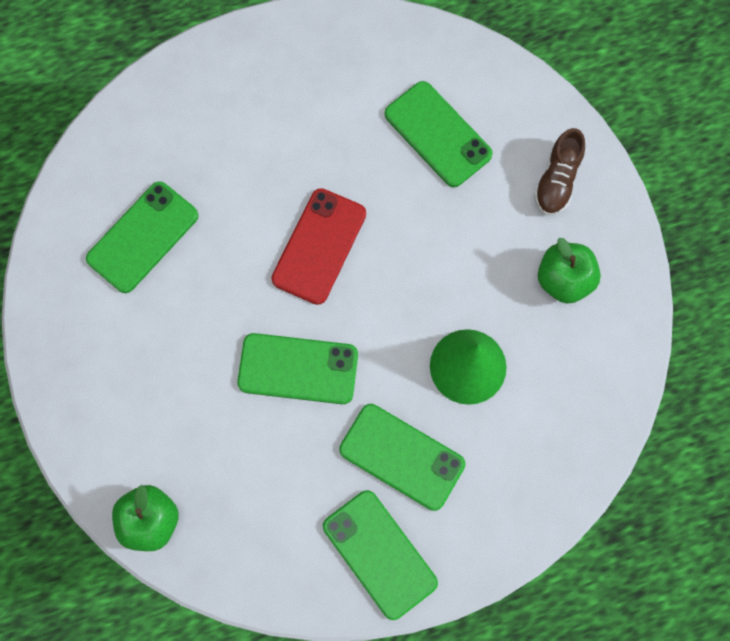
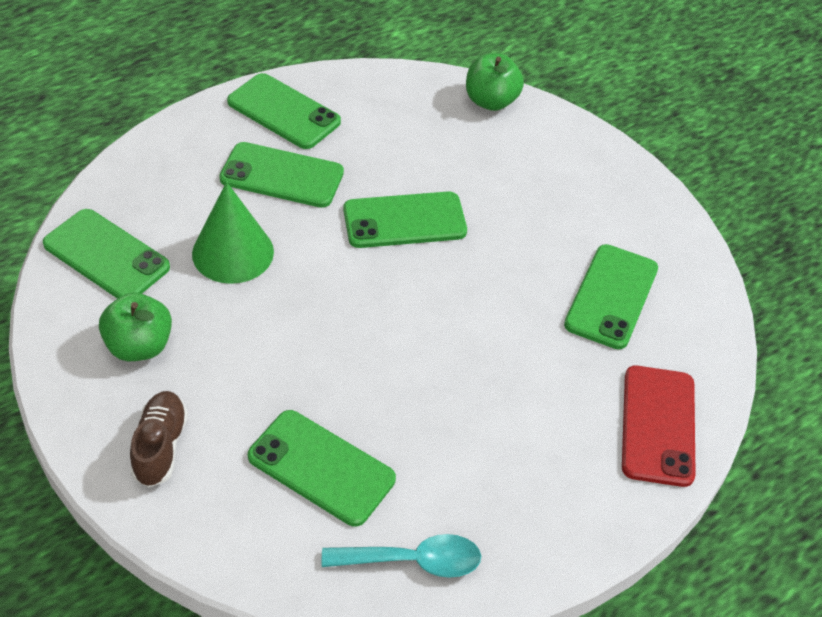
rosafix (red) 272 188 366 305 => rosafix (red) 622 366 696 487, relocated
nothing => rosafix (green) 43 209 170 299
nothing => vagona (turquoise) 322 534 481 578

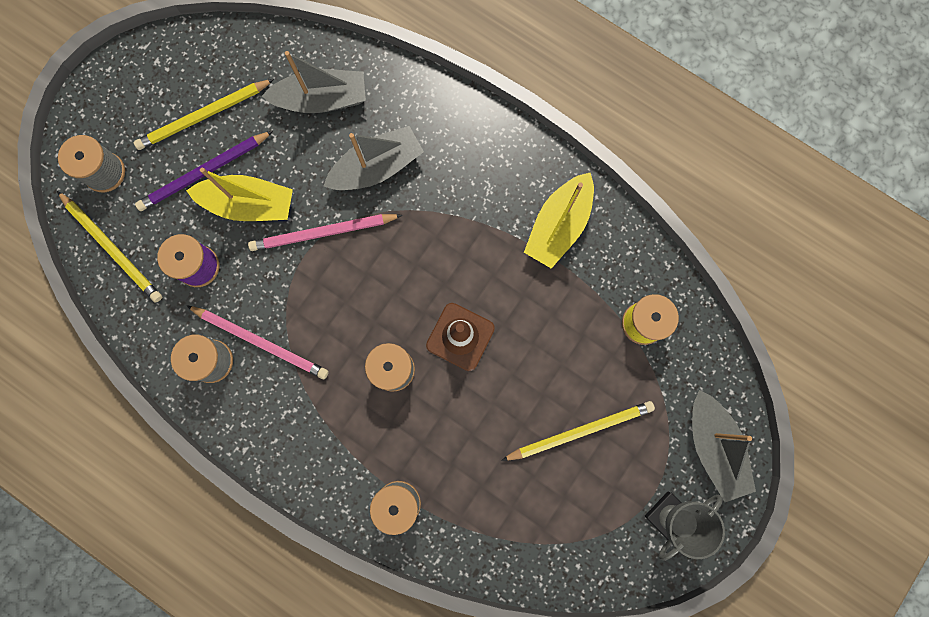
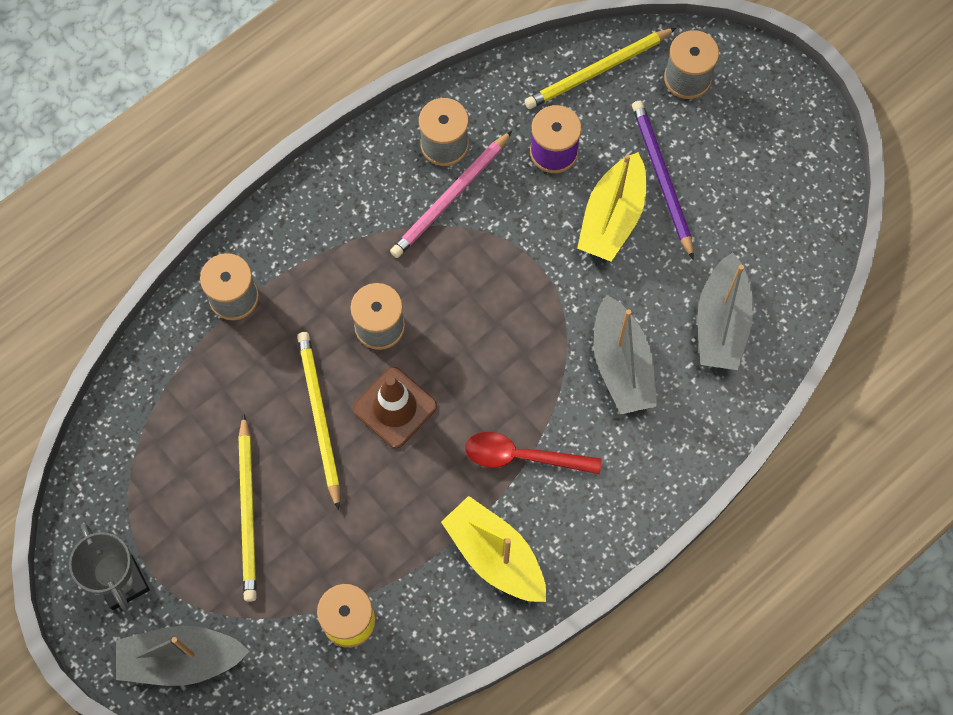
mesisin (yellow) 134 79 274 150 => mesisin (yellow) 297 332 340 510, relocated
mesisin (pink) 248 214 403 251 => nothing
nothing => vagona (red) 465 432 602 474

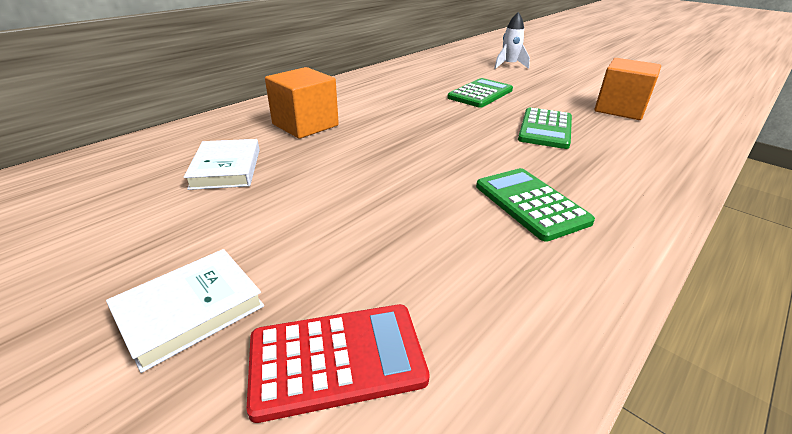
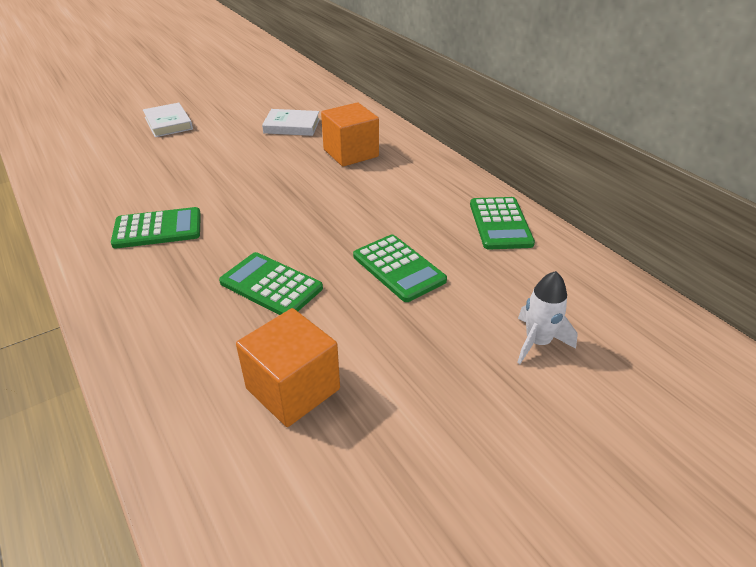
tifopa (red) 247 304 430 423 => nothing
nothing => tifopa (green) 470 197 535 250

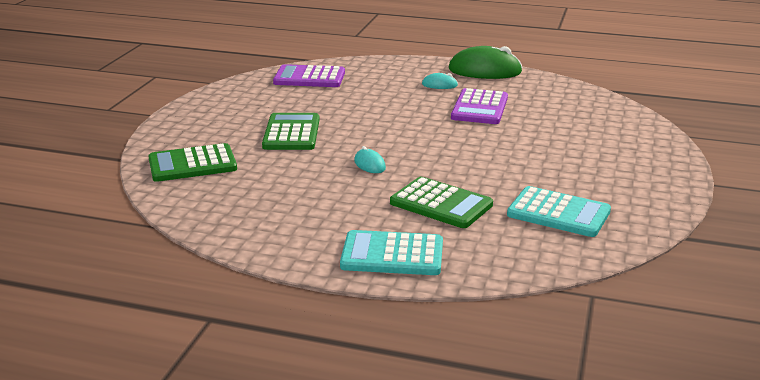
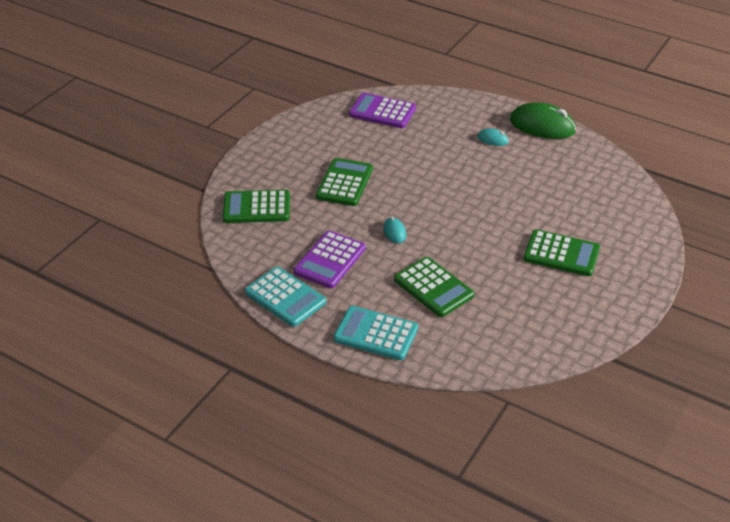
tifopa (purple) 451 88 508 124 => tifopa (purple) 294 231 366 289, relocated
tifopa (turquoise) 507 186 611 237 => tifopa (turquoise) 245 267 326 327, relocated
nothing => tifopa (green) 524 230 600 276

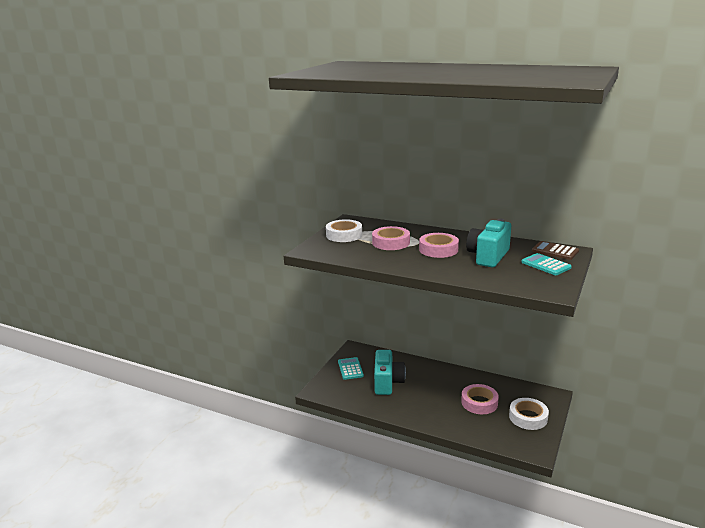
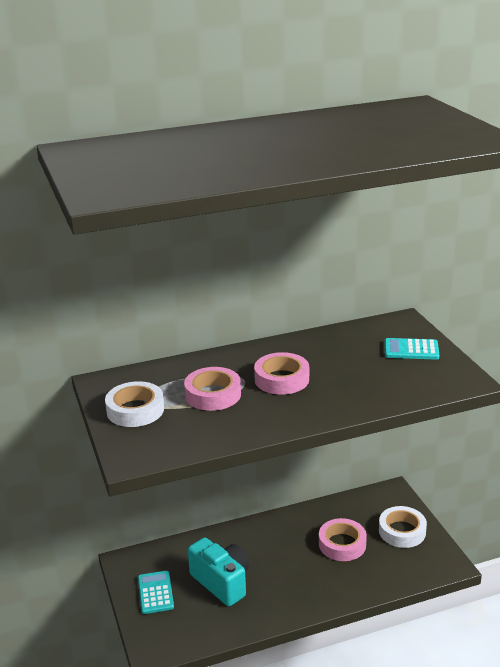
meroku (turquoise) 466 219 511 267 => nothing
tifopa (brown) 532 241 579 260 => nothing
tifopa (turquoise) 338 357 364 380 => tifopa (turquoise) 138 571 174 614, 45 degrees clockwise

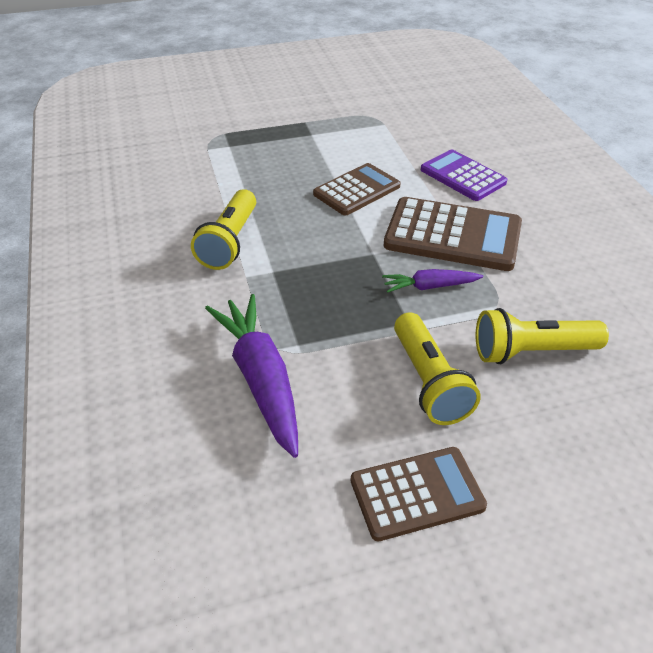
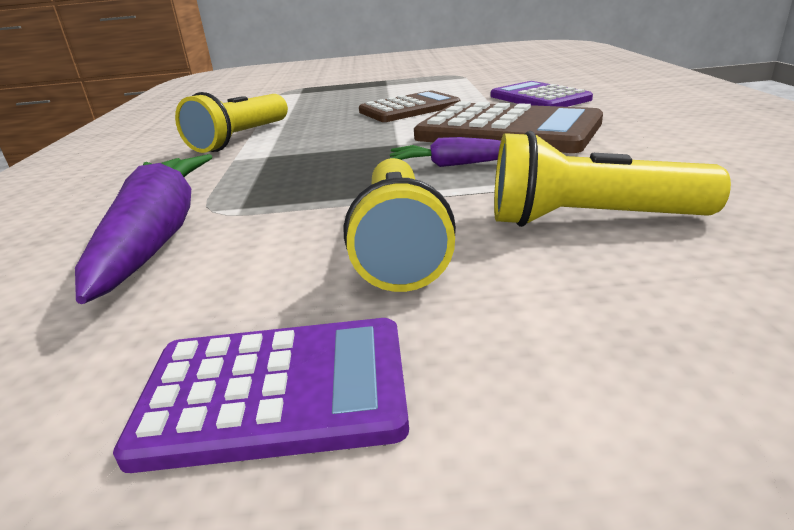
tifopa (brown) 351 447 487 541 => tifopa (purple) 113 318 409 473

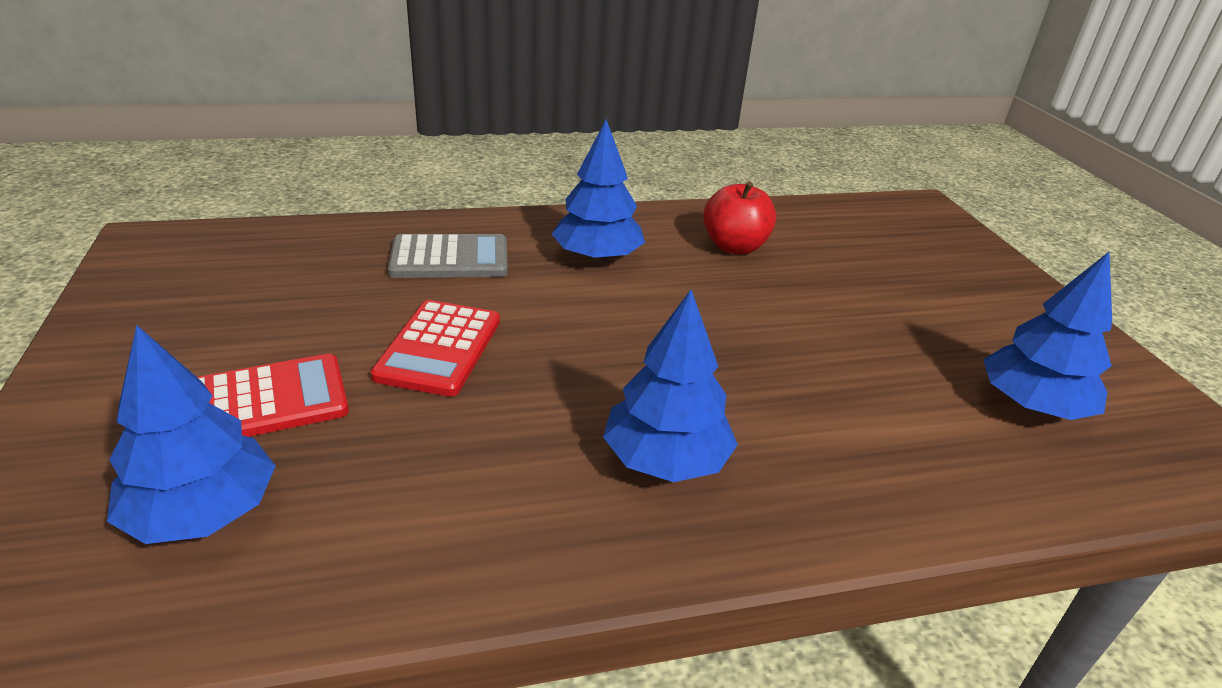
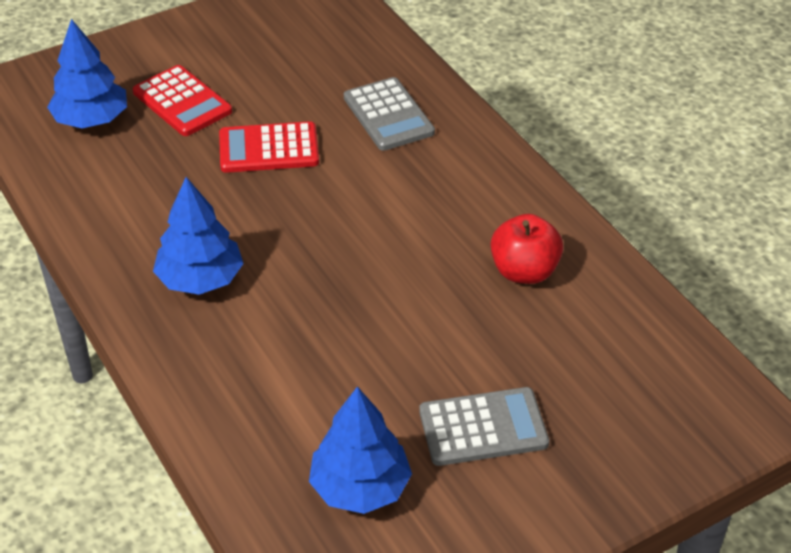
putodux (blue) 552 119 645 262 => nothing
nothing => tifopa (grey) 419 387 549 466

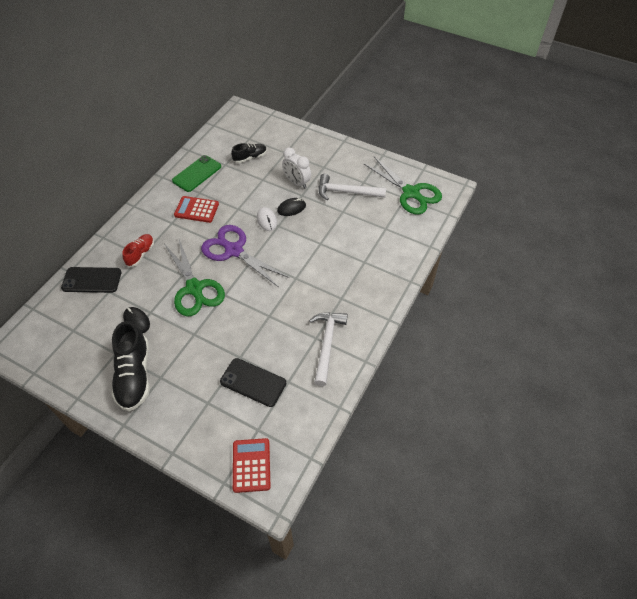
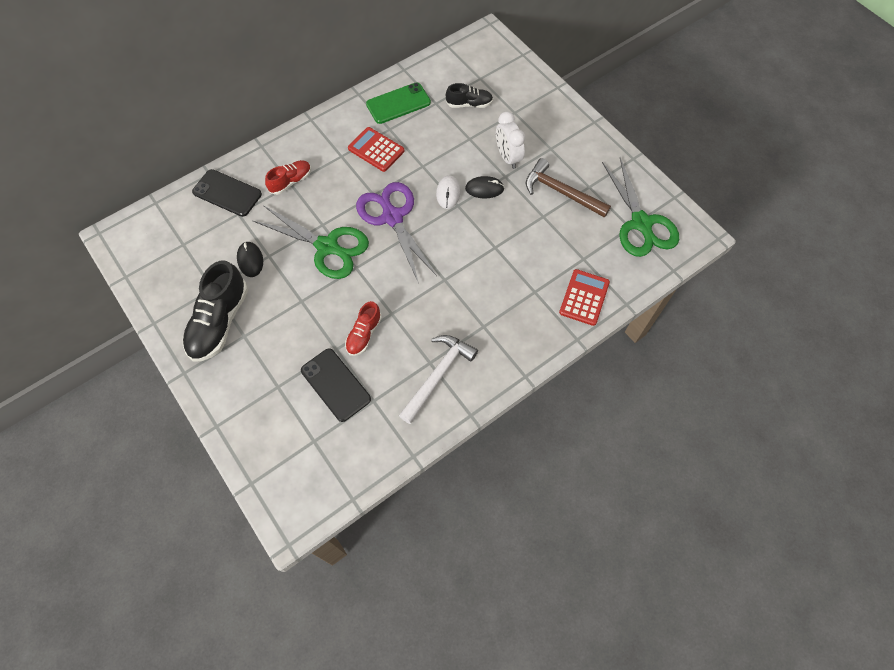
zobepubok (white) 319 174 386 200 => zobepubok (brown) 526 158 611 218
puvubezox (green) 165 239 225 316 => puvubezox (green) 253 205 369 279, 60 degrees counterclockwise
tifopa (red) 233 438 271 493 => tifopa (red) 559 269 610 326, relocated
nothing => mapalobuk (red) 345 301 382 356

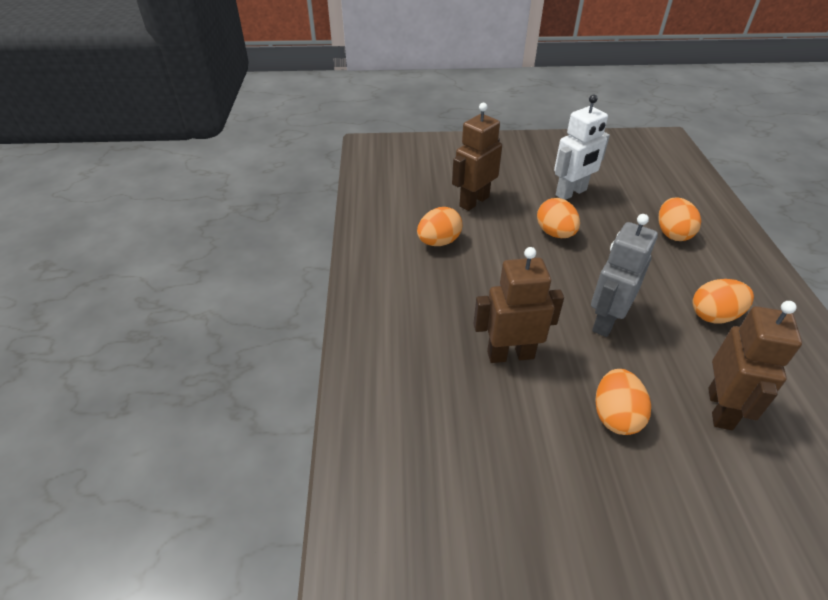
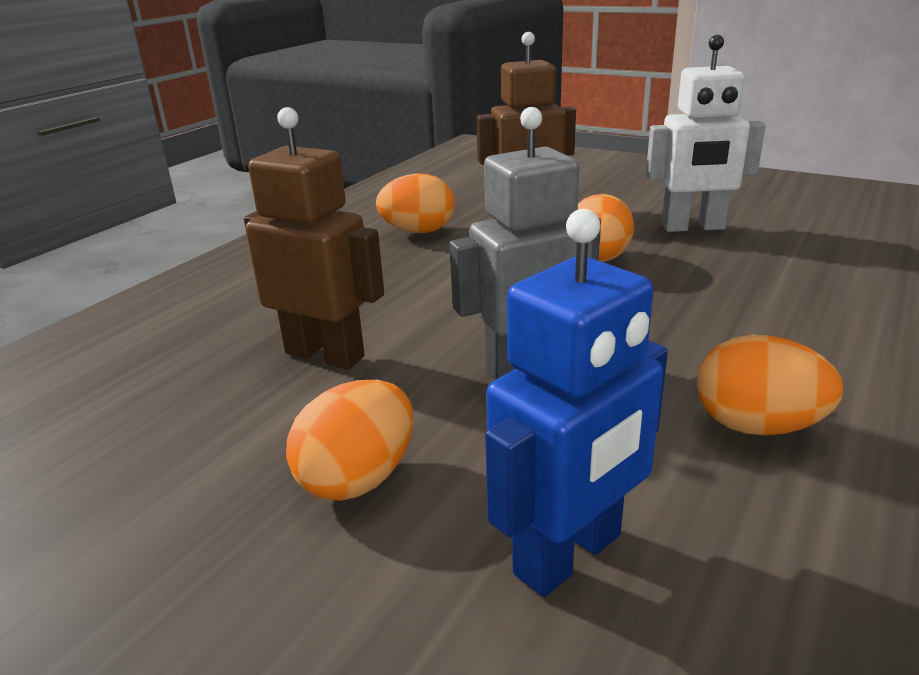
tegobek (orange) 658 197 701 241 => nothing
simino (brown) 708 301 802 430 => simino (blue) 485 209 668 597

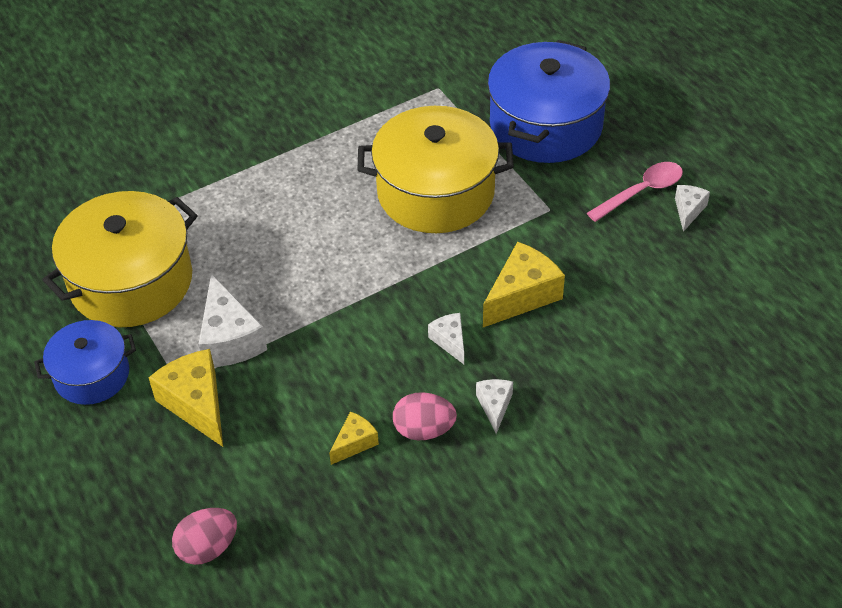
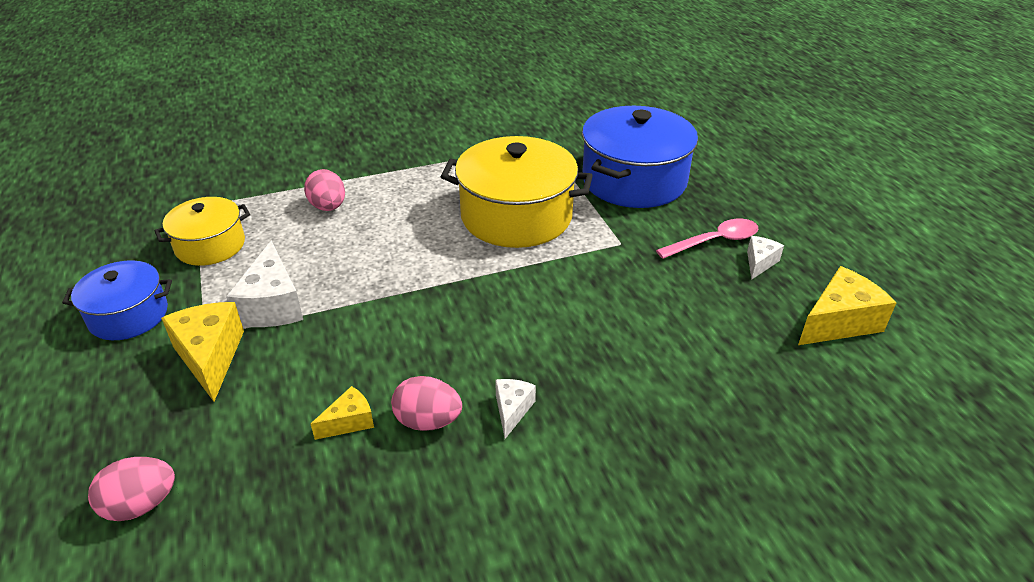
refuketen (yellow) 43 191 198 327 => refuketen (yellow) 155 197 250 266, x0.58
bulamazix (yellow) 483 241 565 327 => bulamazix (yellow) 798 266 897 345, relocated
bulamazix (white) 428 313 464 364 => nothing
nothing => tegobek (pink) 304 169 345 211

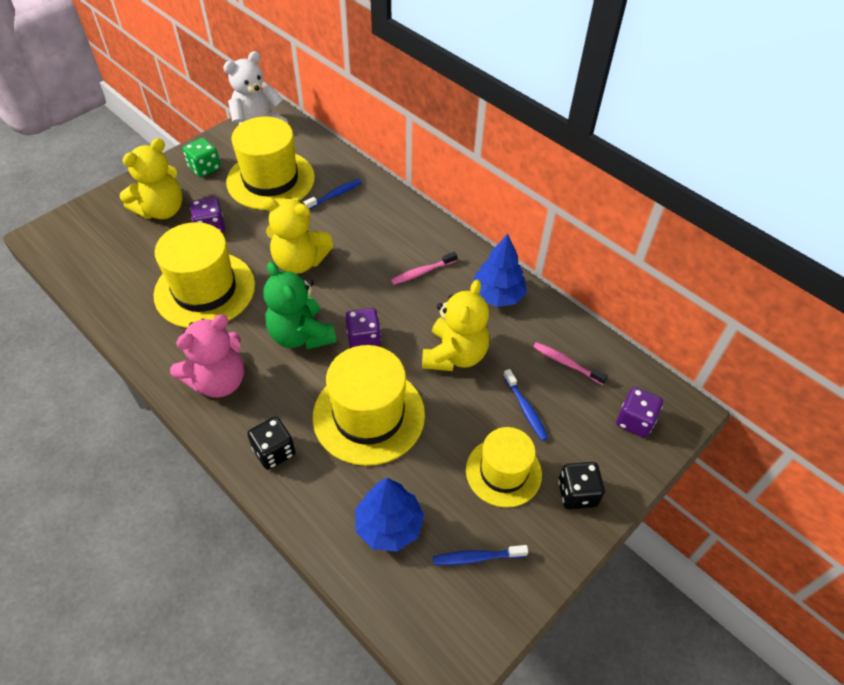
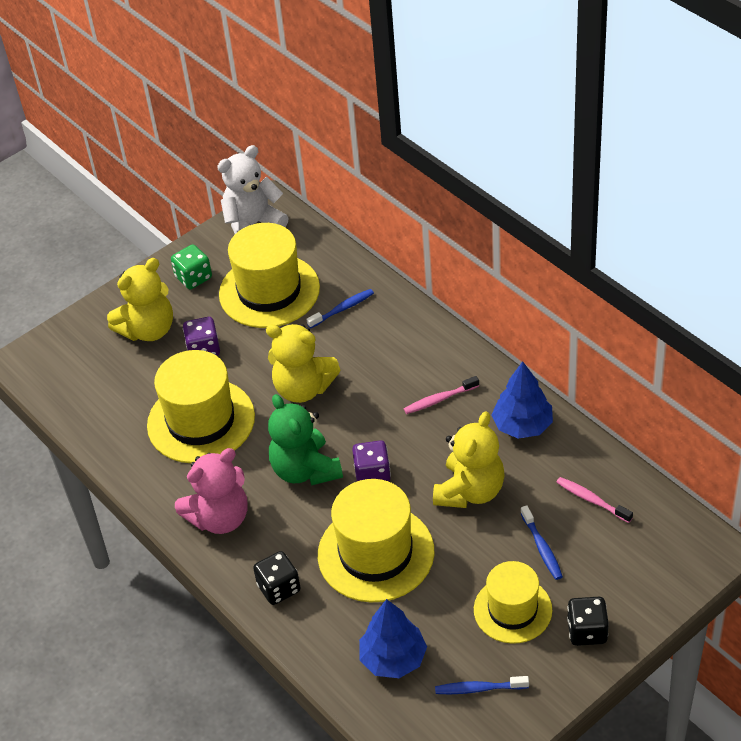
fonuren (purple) 616 387 663 438 => nothing

